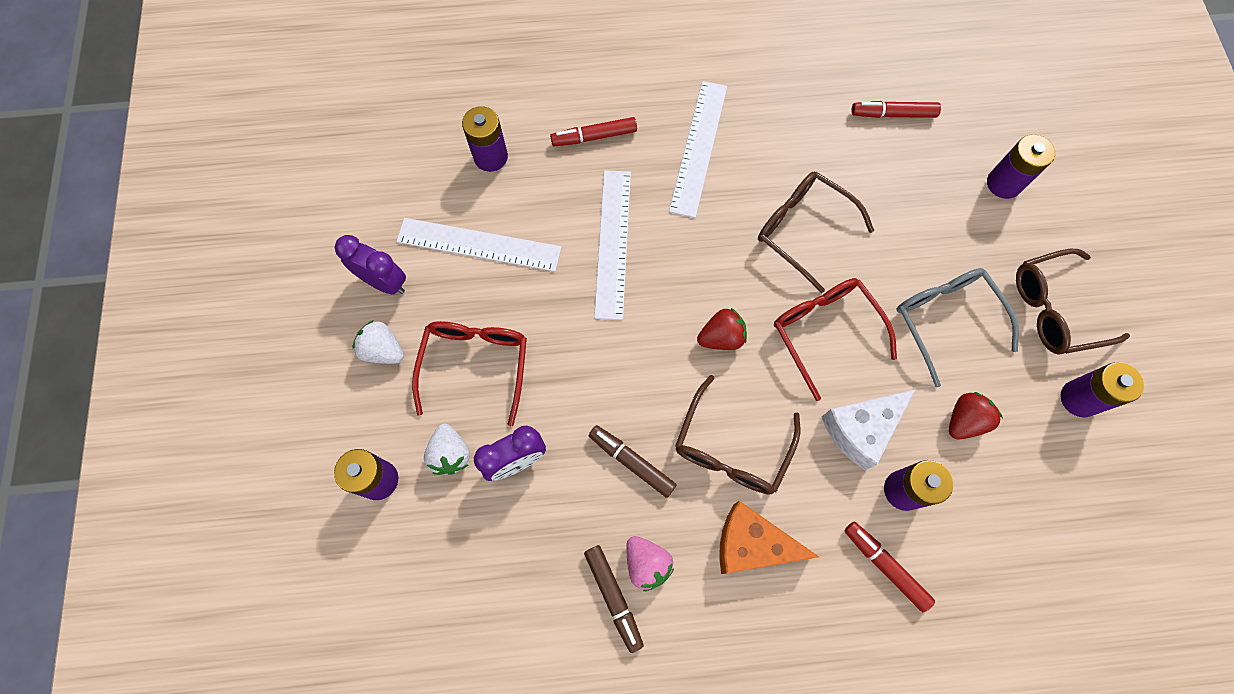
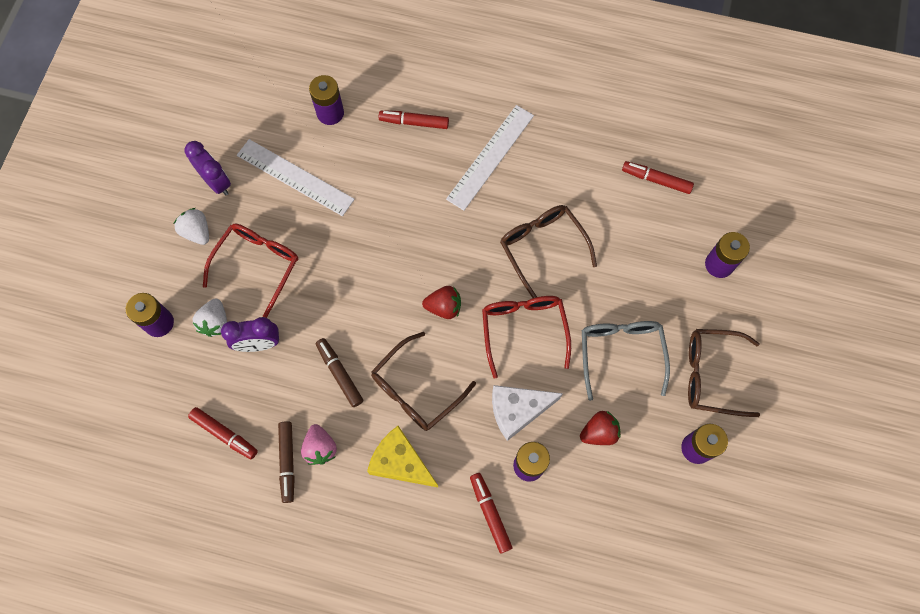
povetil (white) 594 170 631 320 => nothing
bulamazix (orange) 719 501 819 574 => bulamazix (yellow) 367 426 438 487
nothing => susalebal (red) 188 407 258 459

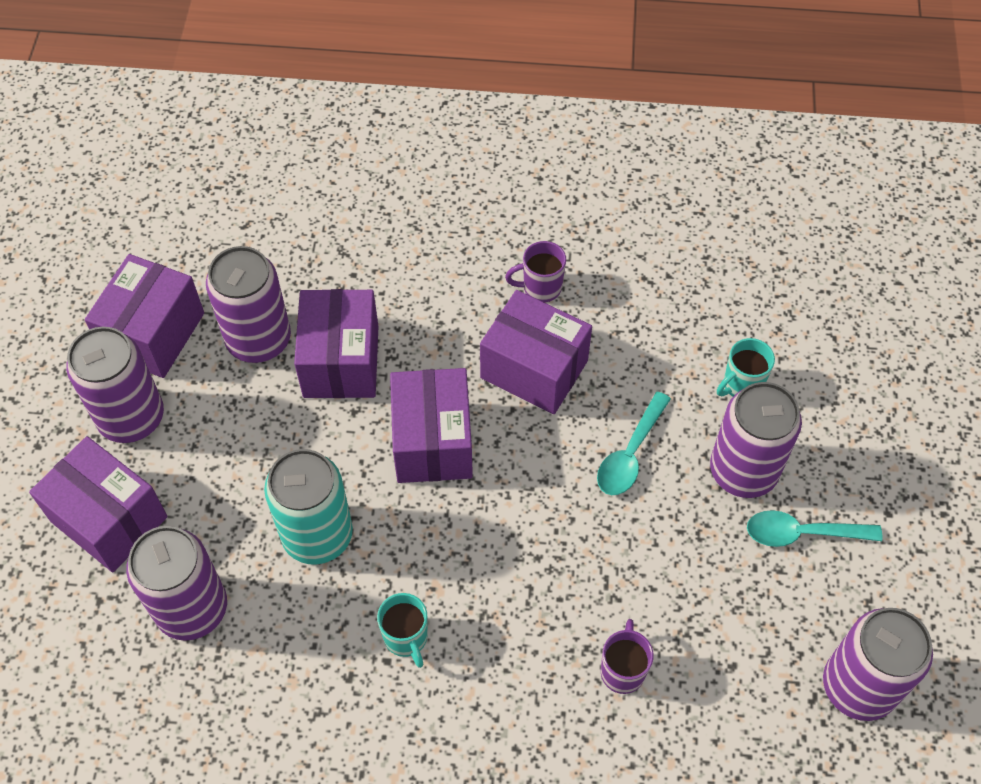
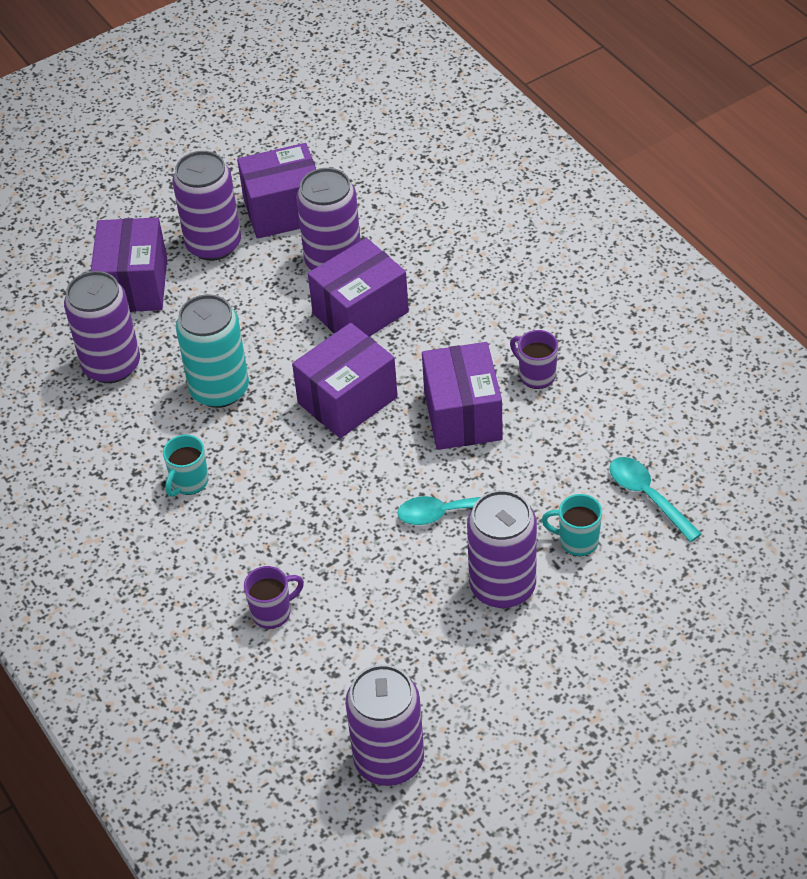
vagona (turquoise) 747 510 882 547 => vagona (turquoise) 609 457 702 542, relocated

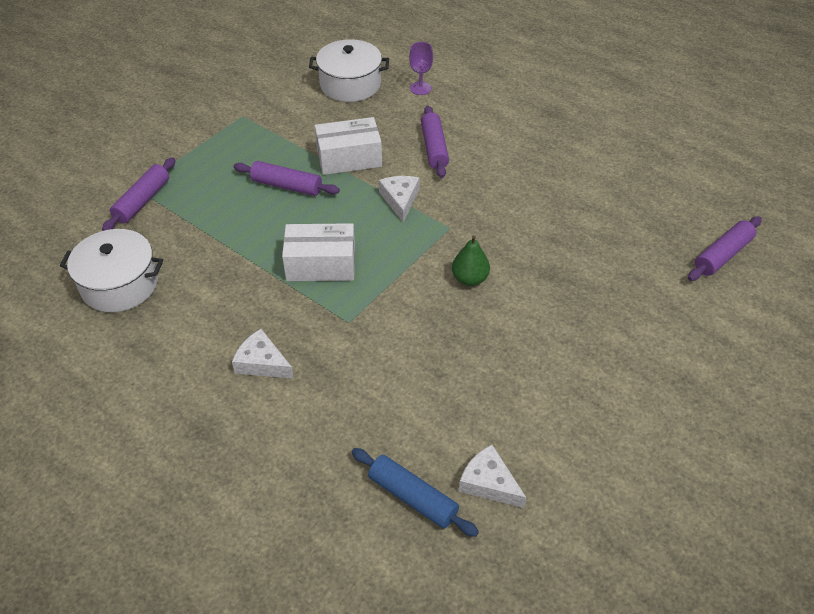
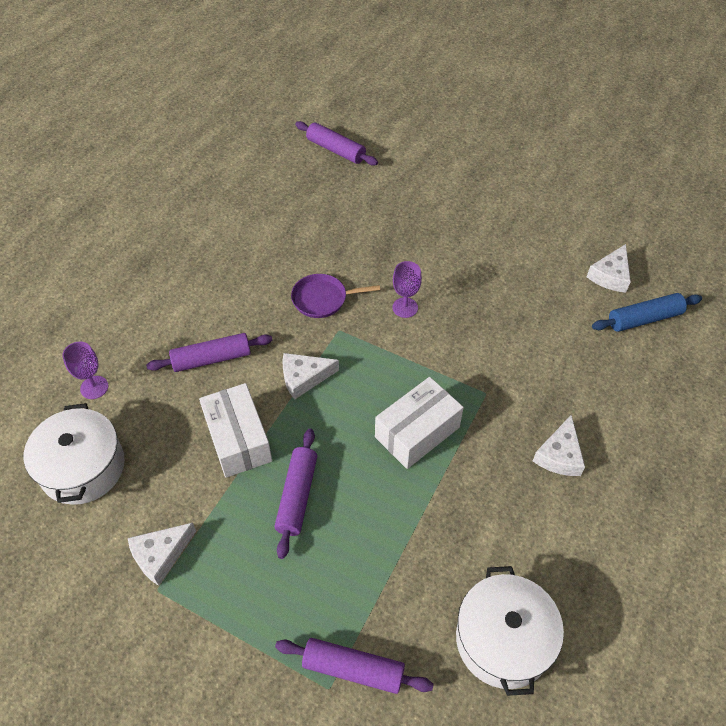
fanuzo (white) 282 223 355 281 => fanuzo (white) 375 377 464 469, 60 degrees clockwise
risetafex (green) 452 235 490 286 => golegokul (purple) 392 261 422 318
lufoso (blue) 352 448 479 537 => lufoso (blue) 592 293 702 332, 45 degrees clockwise
nothing => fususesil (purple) 291 274 380 318
nothing => bulamazix (white) 128 523 196 586

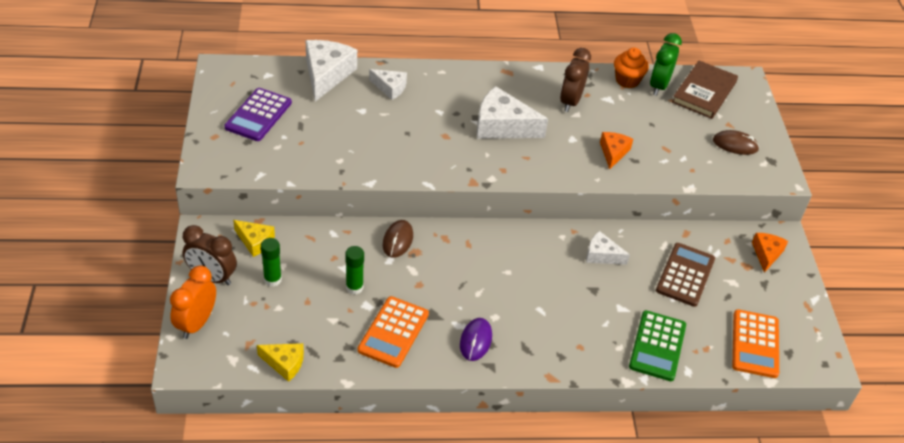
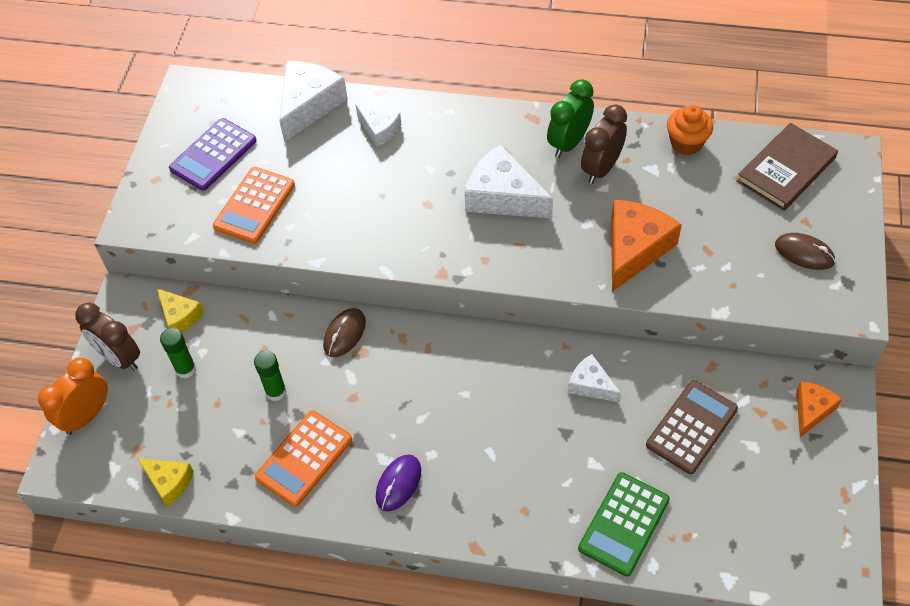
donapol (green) 650 33 682 96 => donapol (green) 547 79 594 158, relocated
bulamazix (orange) 600 132 633 169 => bulamazix (orange) 611 199 682 292, x1.76
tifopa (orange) 732 309 779 378 => tifopa (orange) 213 167 295 244, relocated

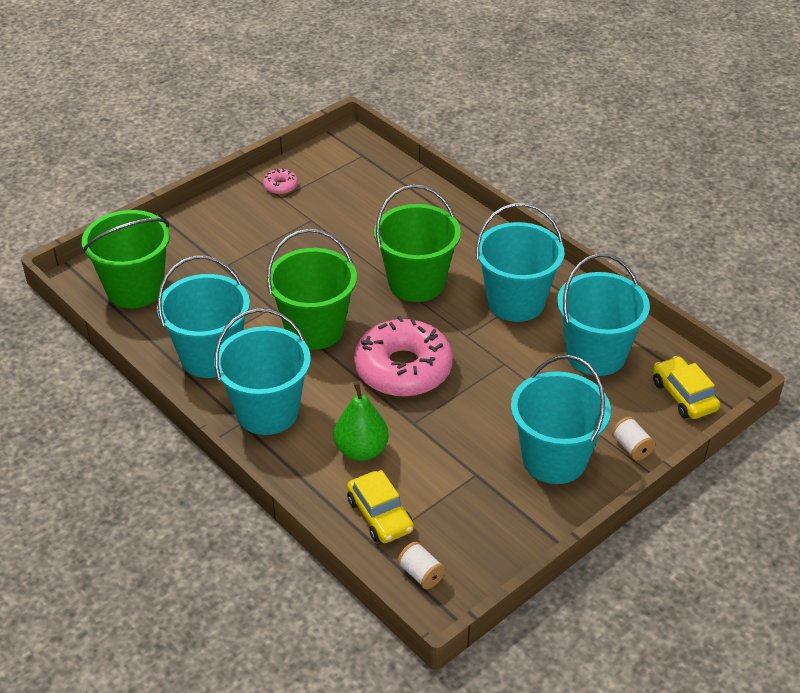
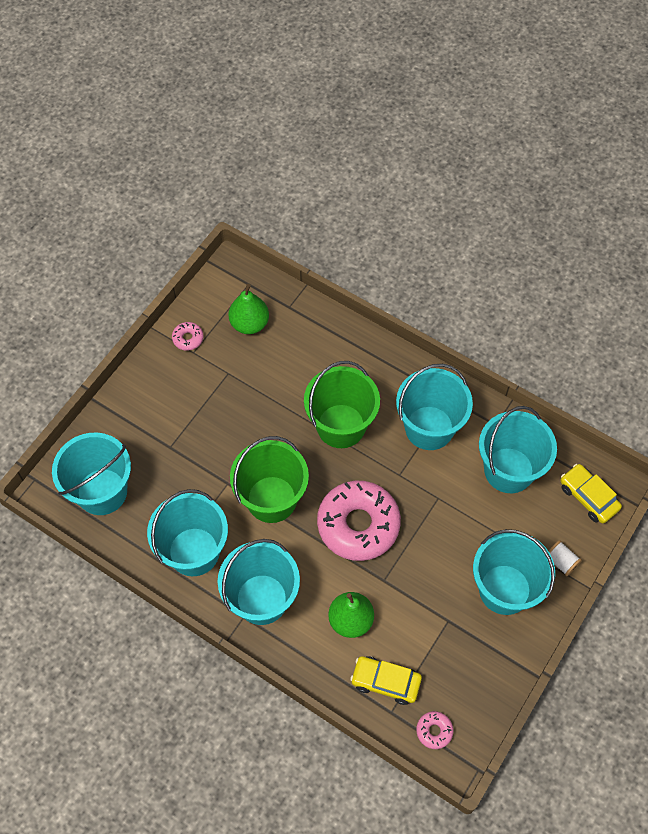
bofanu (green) 82 210 170 308 => bofanu (turquoise) 52 433 131 515
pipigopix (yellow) 347 470 414 543 => pipigopix (yellow) 350 656 422 705, 150 degrees clockwise
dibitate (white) 398 542 445 589 => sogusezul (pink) 416 711 453 749
nothing => risetafex (green) 229 284 269 334

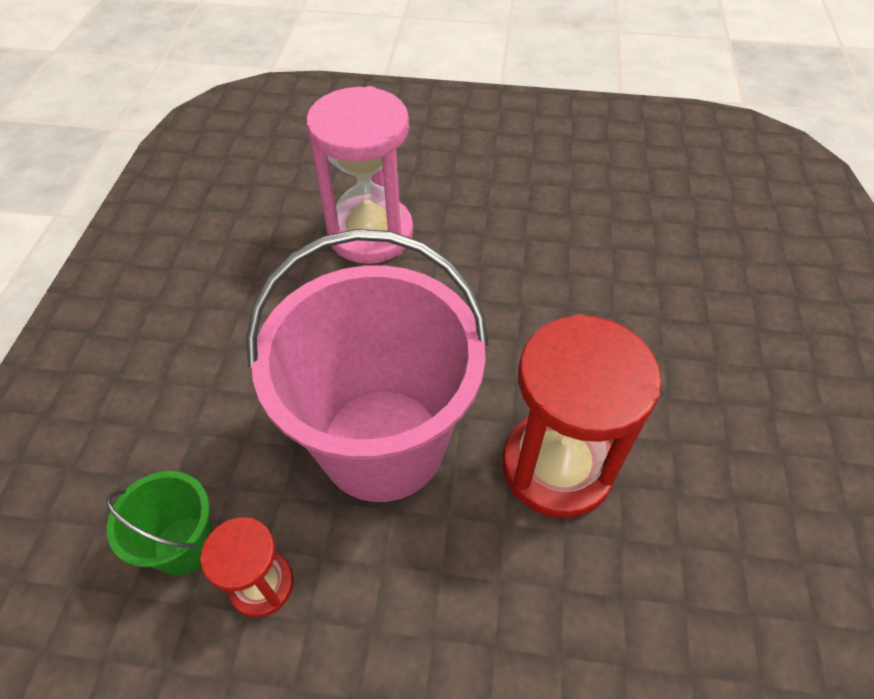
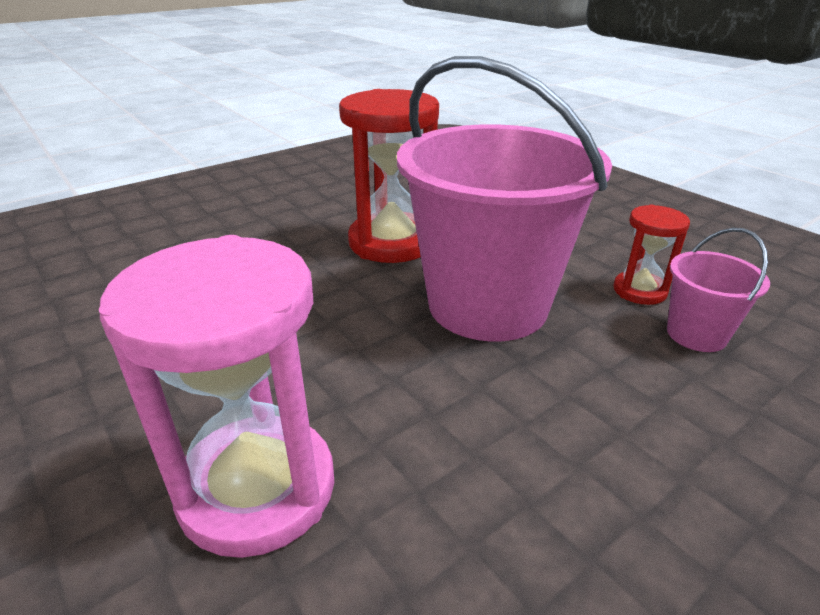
bofanu (green) 106 471 213 575 => bofanu (pink) 667 228 770 352

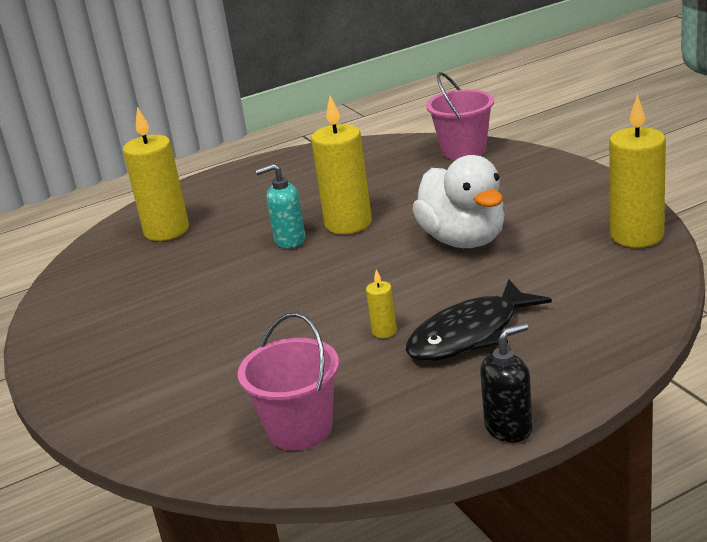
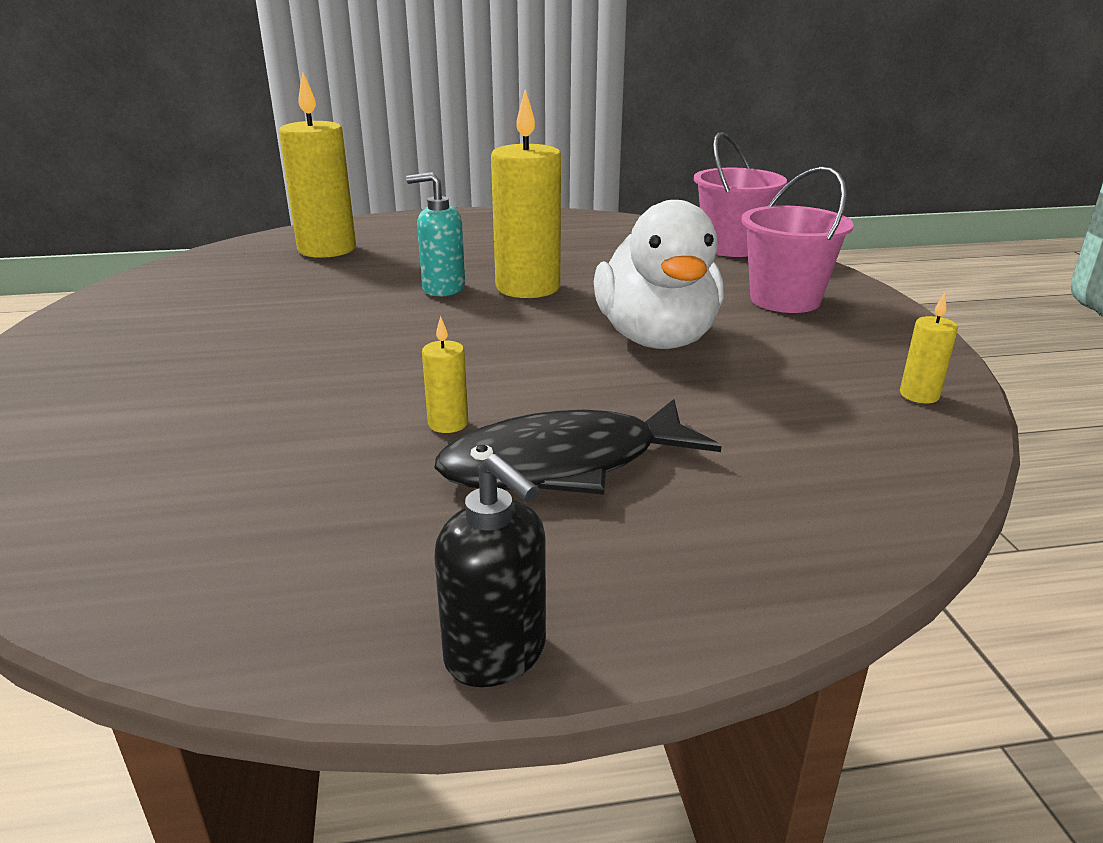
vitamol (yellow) 609 95 666 248 => vitamol (yellow) 900 293 958 403, x0.44
bofanu (pink) 238 312 339 451 => bofanu (pink) 741 166 854 313, relocated
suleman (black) 480 323 533 443 => suleman (black) 434 454 546 687, 60 degrees clockwise

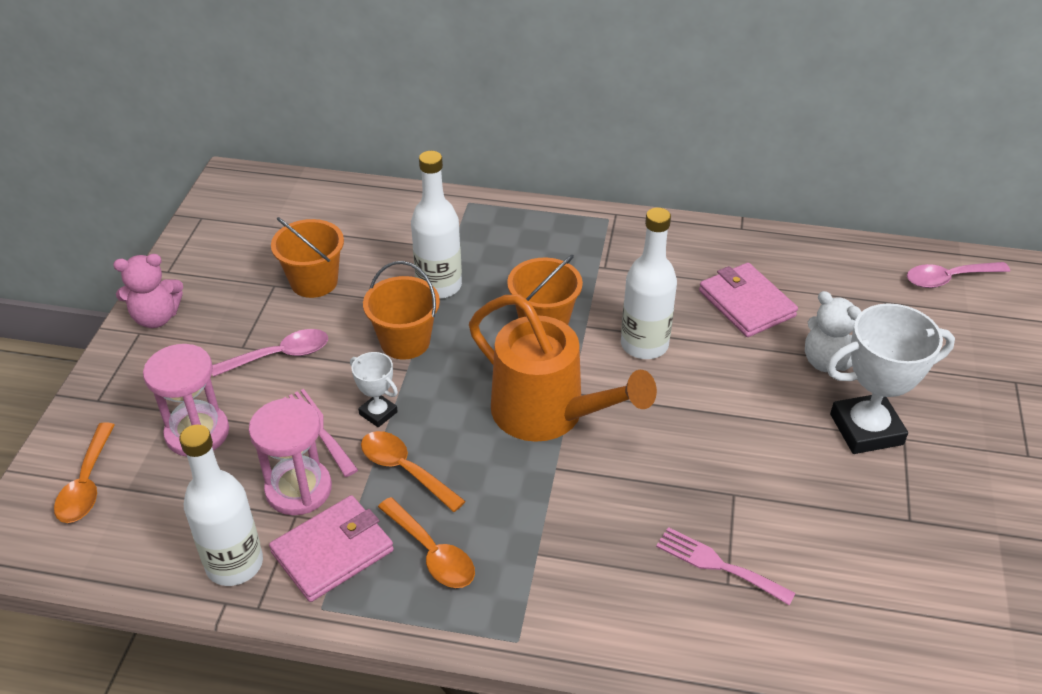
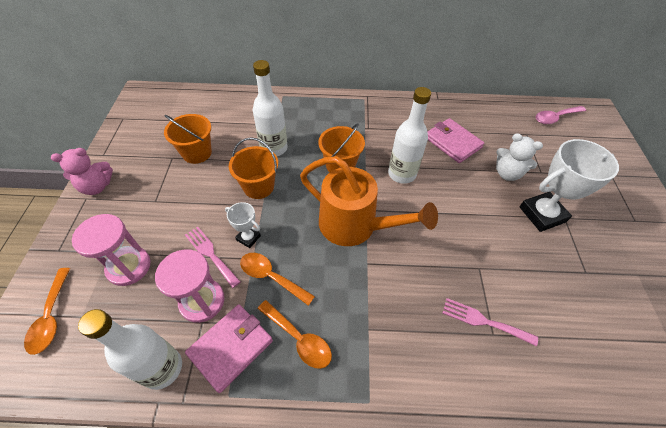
vagona (pink) 212 329 328 377 => nothing

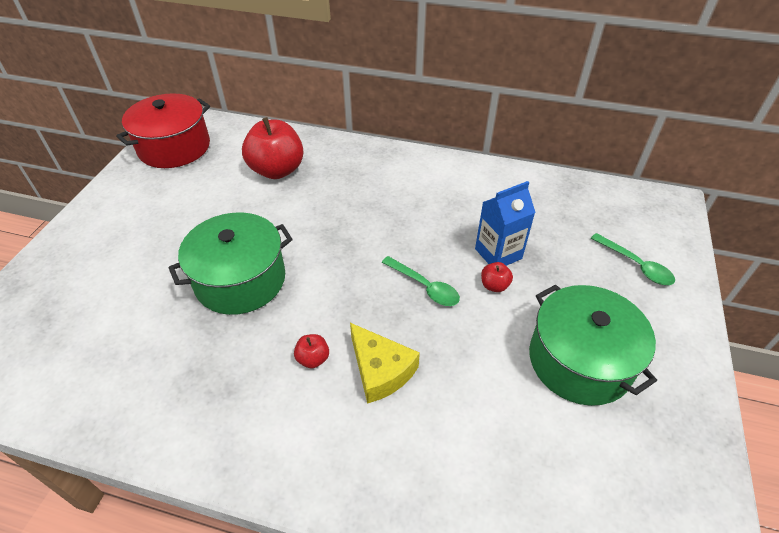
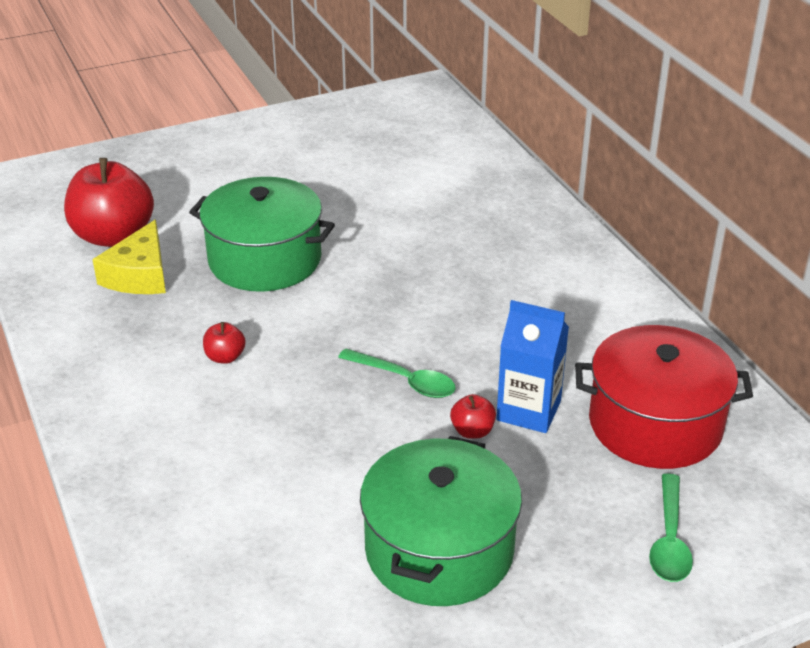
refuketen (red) 116 93 210 168 => refuketen (red) 575 325 753 469, relocated
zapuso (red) 242 117 303 179 => zapuso (red) 64 158 154 247, relocated
vagona (green) 381 256 460 306 => vagona (green) 338 349 456 398, 60 degrees counterclockwise
bulamazix (yellow) 350 323 420 404 => bulamazix (yellow) 92 220 166 294, relocated

